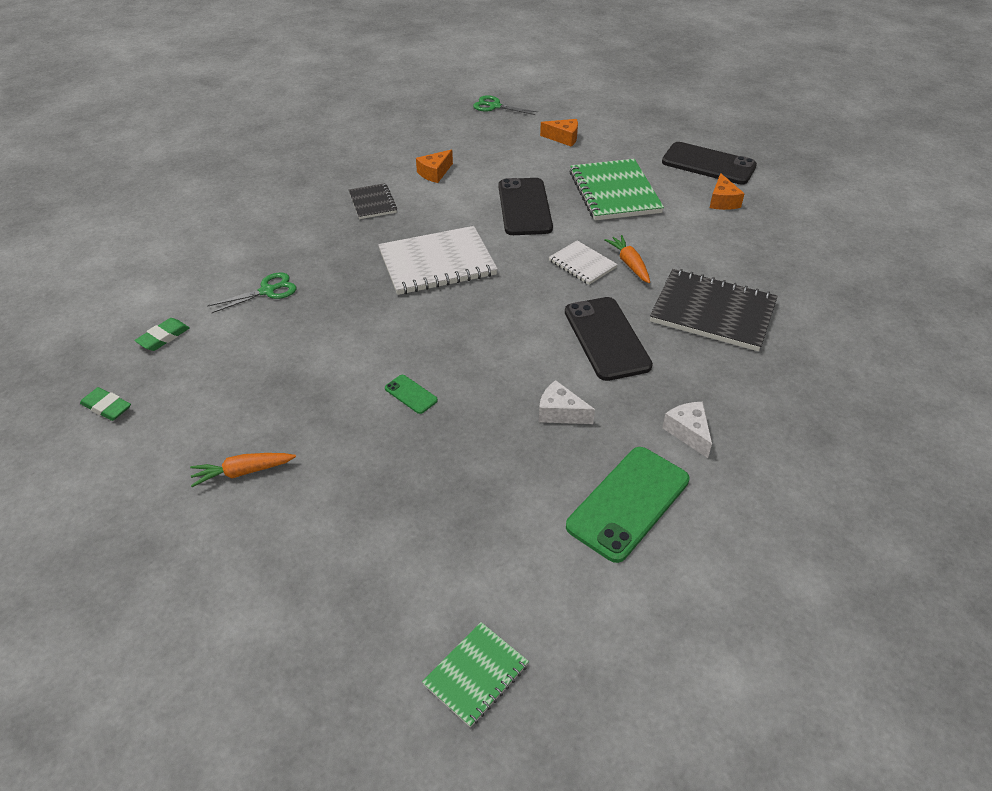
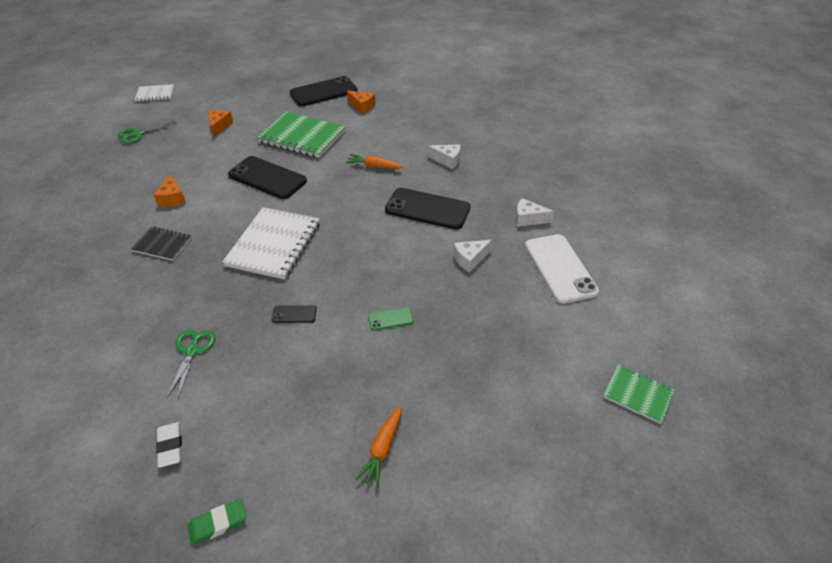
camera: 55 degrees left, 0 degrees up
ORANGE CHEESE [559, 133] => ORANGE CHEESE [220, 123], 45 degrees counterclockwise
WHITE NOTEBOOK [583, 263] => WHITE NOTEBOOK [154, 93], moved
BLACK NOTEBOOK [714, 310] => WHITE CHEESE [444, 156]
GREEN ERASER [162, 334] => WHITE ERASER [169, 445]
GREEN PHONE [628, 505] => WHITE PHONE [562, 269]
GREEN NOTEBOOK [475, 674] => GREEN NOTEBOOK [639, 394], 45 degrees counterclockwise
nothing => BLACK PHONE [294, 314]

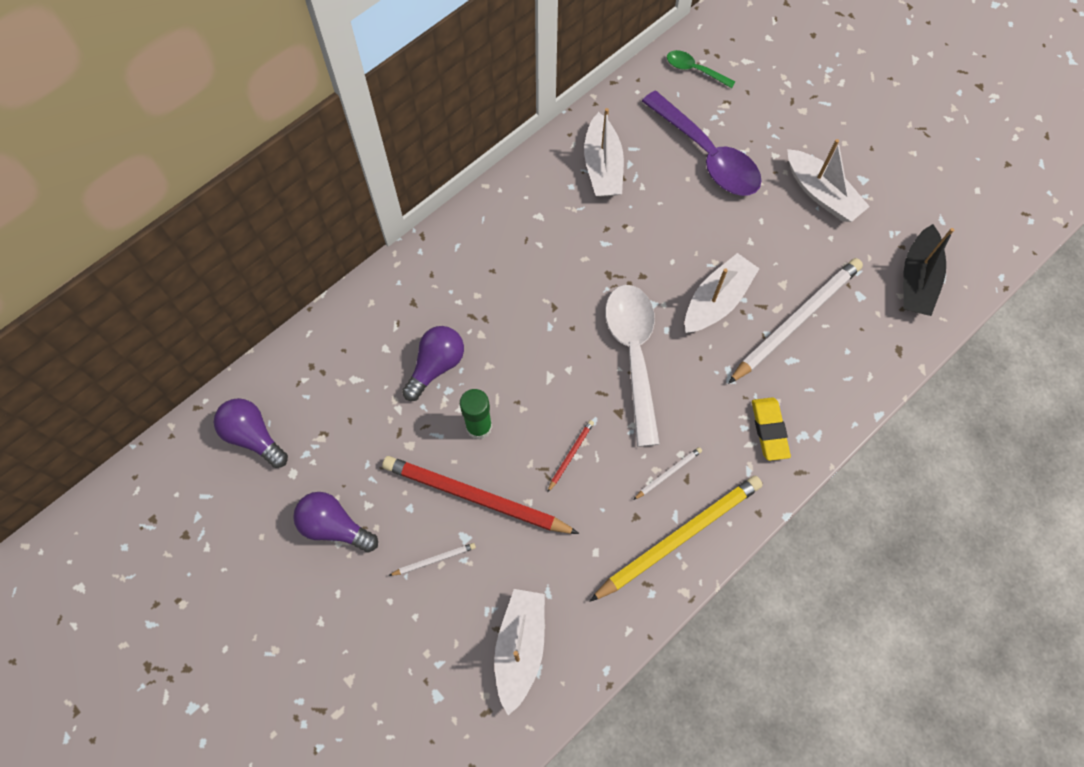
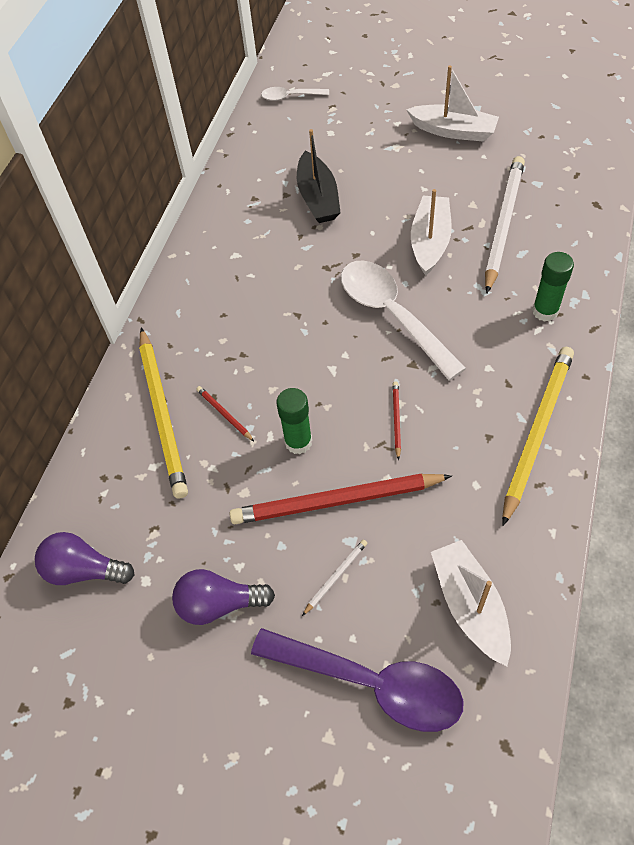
camera: 25 degrees left, 10 degrees down
GREEN SPOON [701, 69] => WHITE SPOON [295, 94]
PURPLE SPOON [702, 143] => PURPLE SPOON [357, 680], moved
WHITE BOAT [604, 152] => nothing
BLACK BOAT [928, 270] => BLACK BOAT [319, 176], moved
PURPLE LIGHT BULB [433, 363] => RED PENCIL [225, 413]
YELLOW ERASER [771, 429] => GREEN GLUE STICK [553, 287]
WHITE PENCIL [667, 473] => nothing
nothing => YELLOW PENCIL [163, 413]

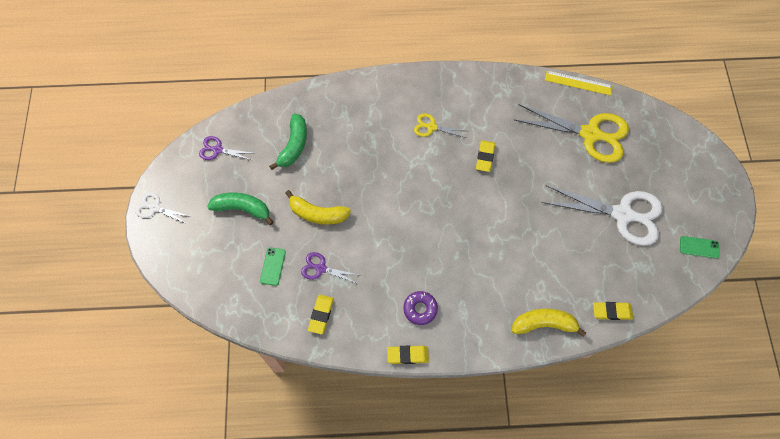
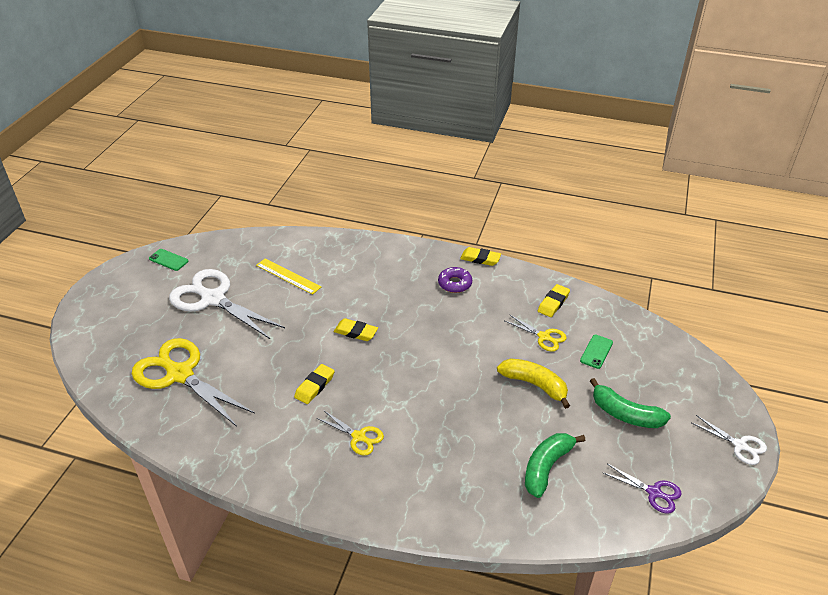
camera: 160 degrees left, 25 degrees down
YELLOW RULER [579, 83] => YELLOW RULER [288, 276], moved
PURPLE SCISSORS [329, 268] => YELLOW SCISSORS [536, 333]
YELLOW ERASER [613, 311] => YELLOW ERASER [356, 329], moved
YELLOW BANANA [549, 323] => nothing

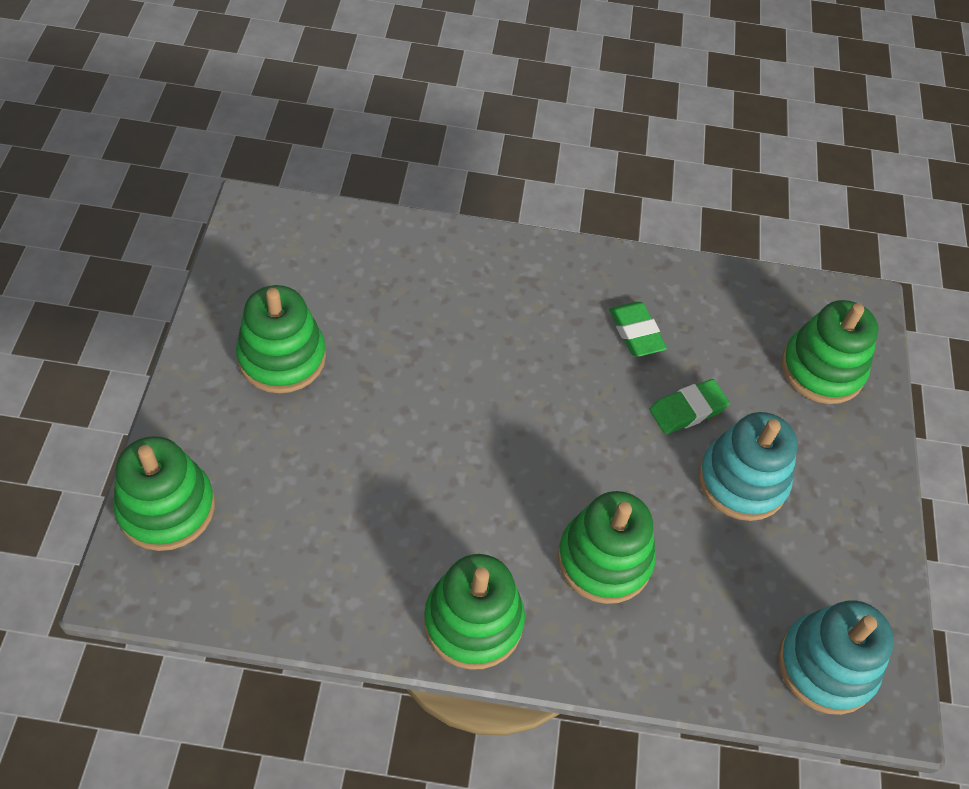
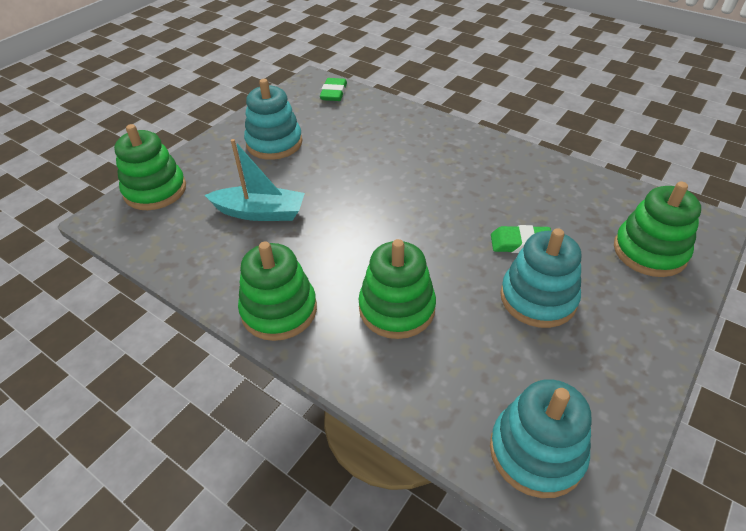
camera: 35 degrees right, 10 degrees down
GREEN STACKING TOY [281, 339] => TURQUOISE STACKING TOY [273, 119]
GREEN ERASER [638, 329] => GREEN ERASER [333, 89], moved
nothing => TURQUOISE BOAT [255, 180]

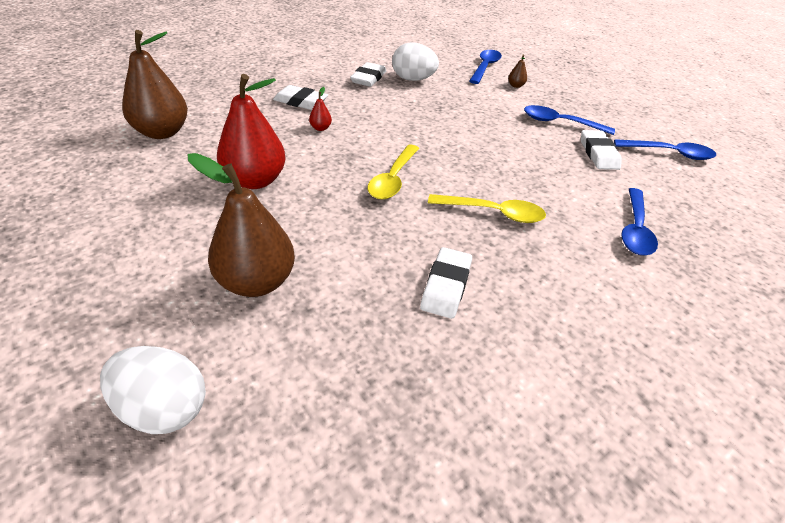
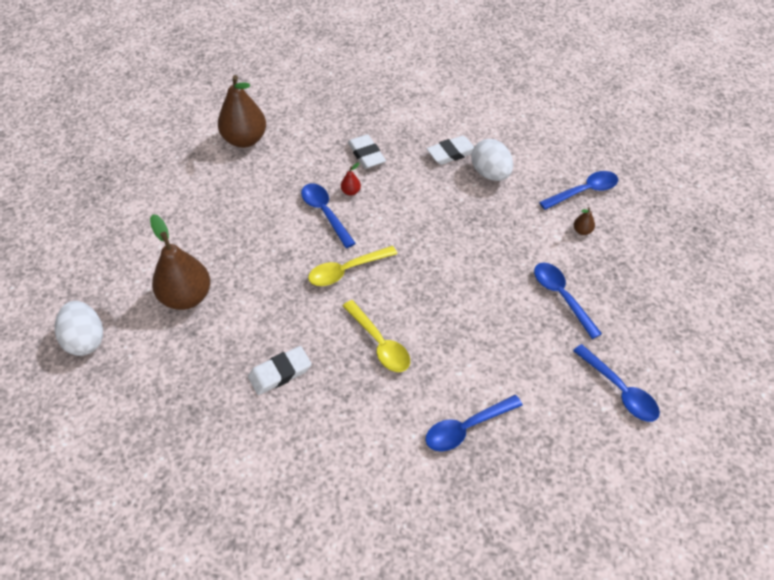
camera: 45 degrees right, 10 degrees up
RED PEAR [251, 131] => nothing
WHITE ERASER [601, 150] => nothing
nothing => BLUE SPOON [328, 215]

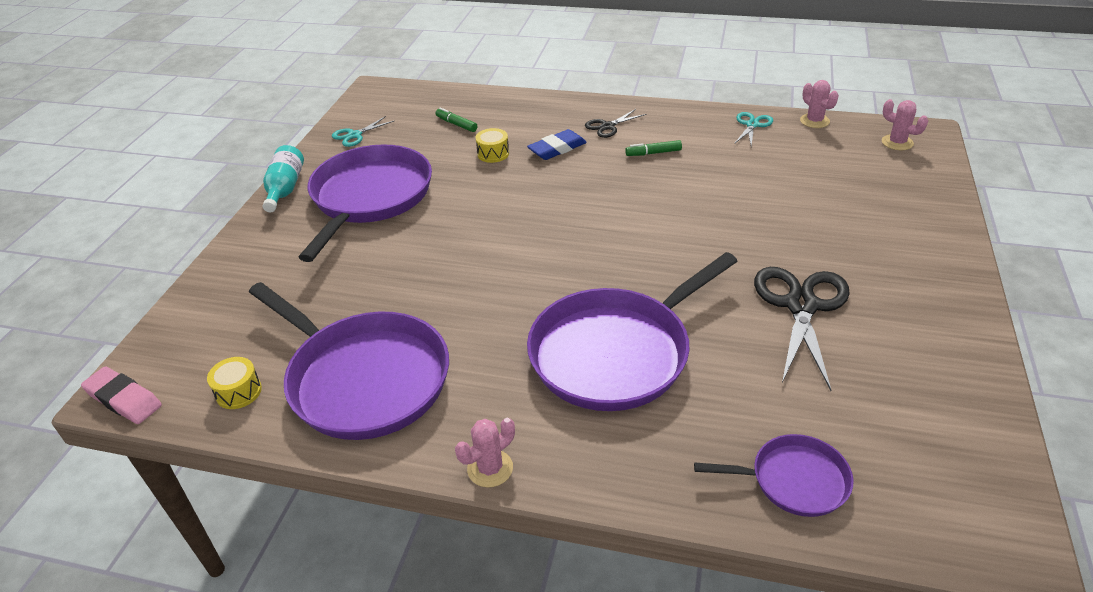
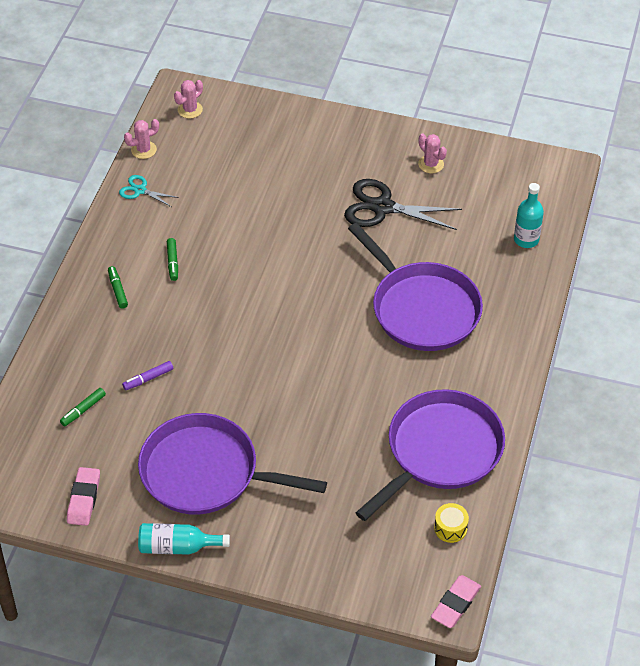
camera: 90 degrees left, 10 degrees up
BLACK SCISSORS [616, 123] => GREEN MARKER [118, 287]
TURQUOISE SCISSORS [363, 131] => PINK ERASER [83, 496]
YELLOW DRUM [492, 145] => PURPLE MARKER [147, 375]
BLUE ERASER [557, 144] => nothing
PINK CACTUS [485, 453] => PINK CACTUS [432, 153], moved
PURPLE PAN [774, 475] => TURQUOISE BOTTLE [529, 215]

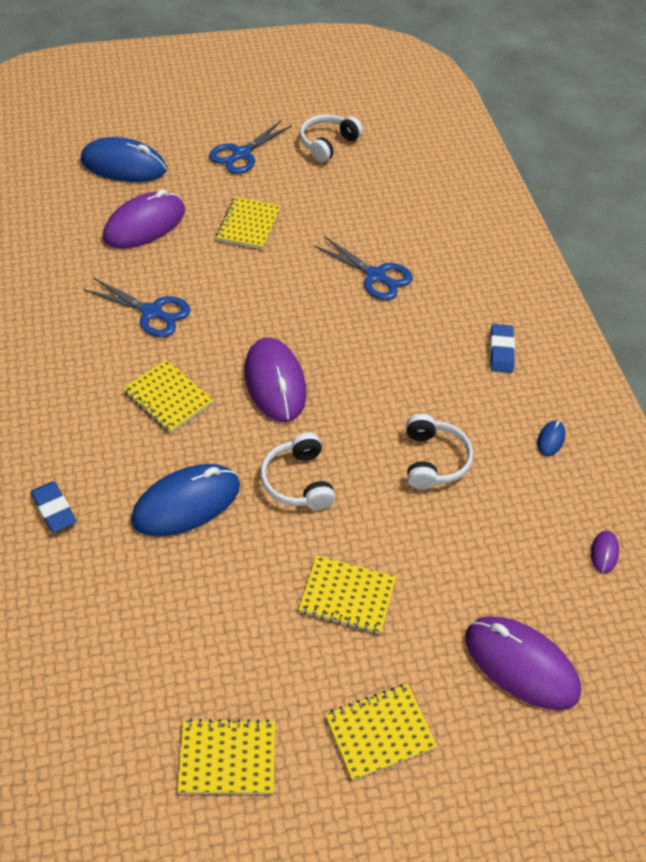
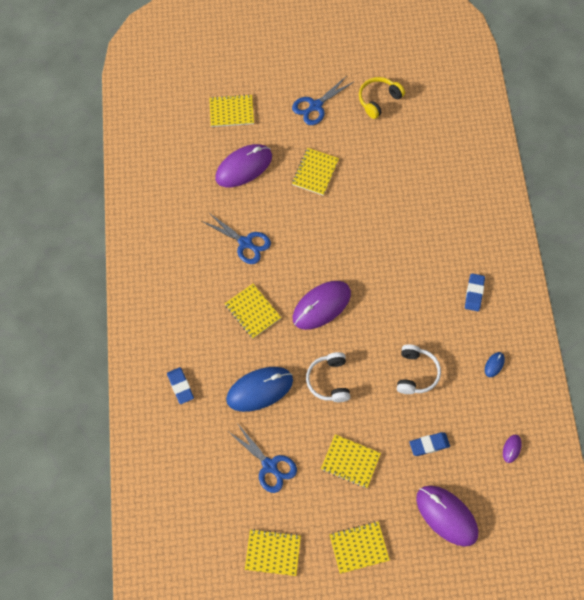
camera: 10 degrees right, 15 degrees up
WHITE HEADPHONES [331, 138] => YELLOW HEADPHONES [382, 98]
BLUE MOUSE [124, 159] => YELLOW NOTEBOOK [231, 110]
BLUE SCISSORS [363, 268] => BLUE SCISSORS [263, 458], moved
PURPLE MOUSE [275, 380] => PURPLE MOUSE [322, 305], 60 degrees clockwise
nothing => BLUE ERASER [429, 444]

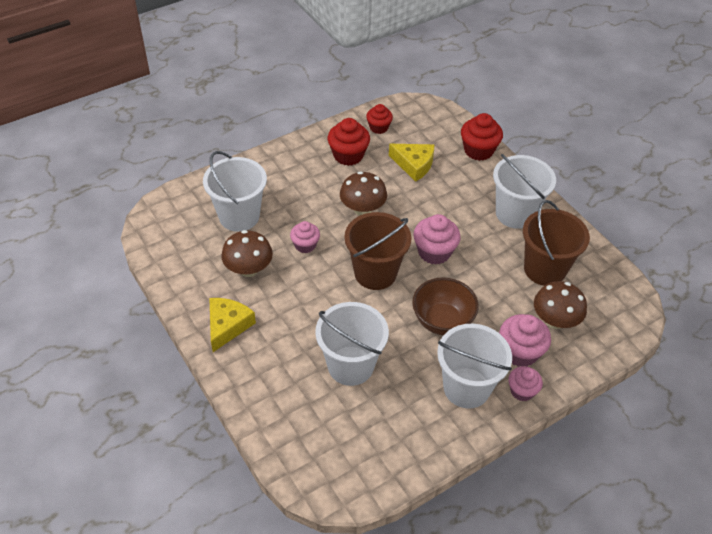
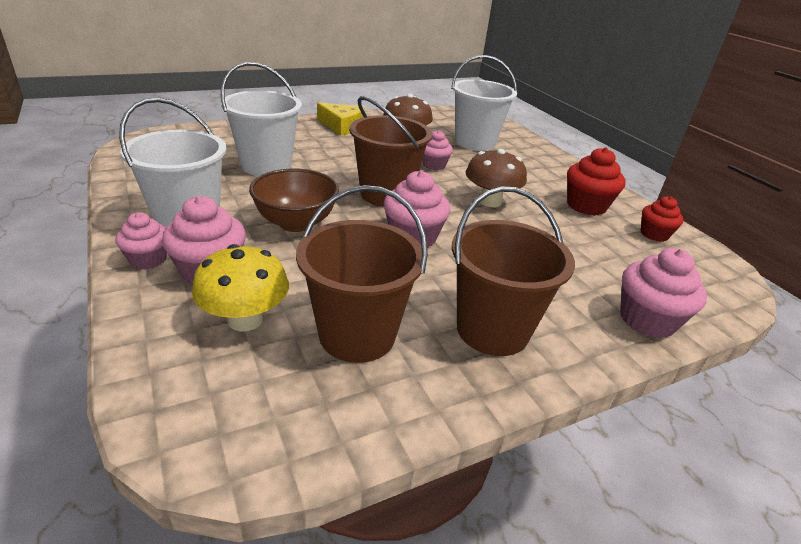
camera: 95 degrees right, 15 degrees down
RED CUPCAKE [482, 137] => PINK CUPCAKE [663, 293]
YELLOW CHEESE [411, 163] => nothing
WHITE BUCKET [524, 191] => BROWN BUCKET [513, 271]
BROWN MUSHROOM [560, 305] => YELLOW MUSHROOM [240, 288]

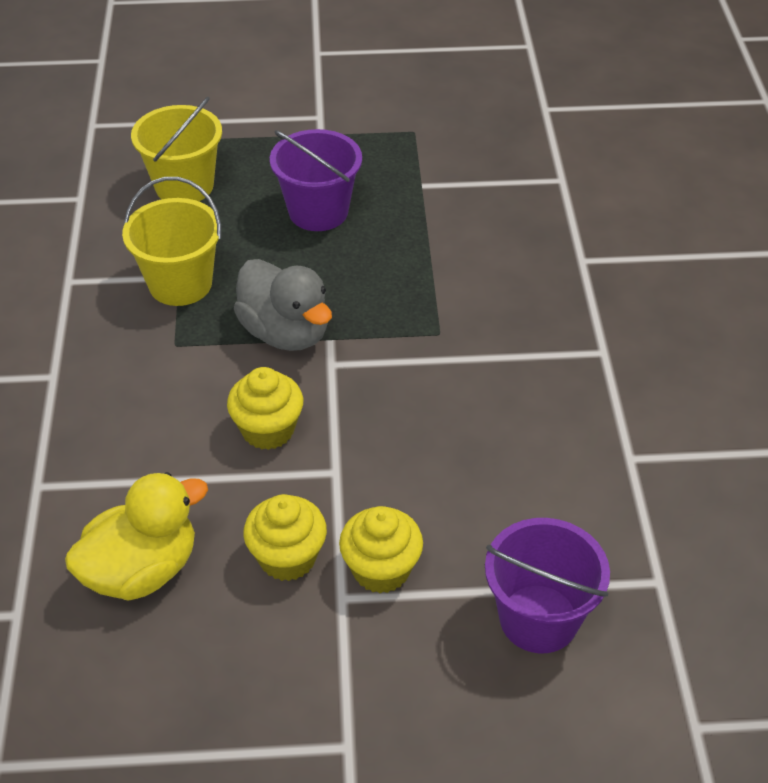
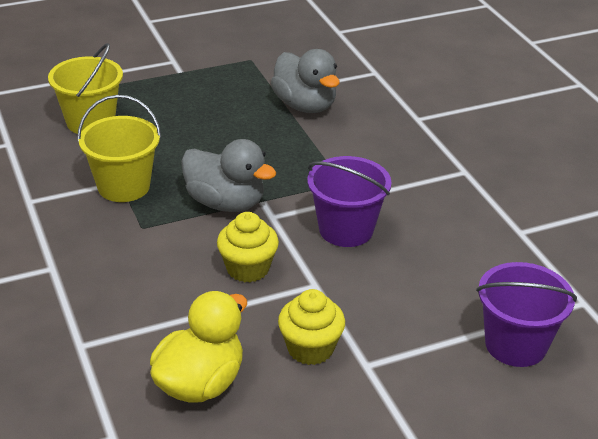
camera: 20 degrees left, 10 degrees down
PURPLE BUCKET [316, 180] => PURPLE BUCKET [349, 201], moved
YELLOW CUPCAKE [381, 549] => nothing
nothing => GREY DUCK [305, 81]

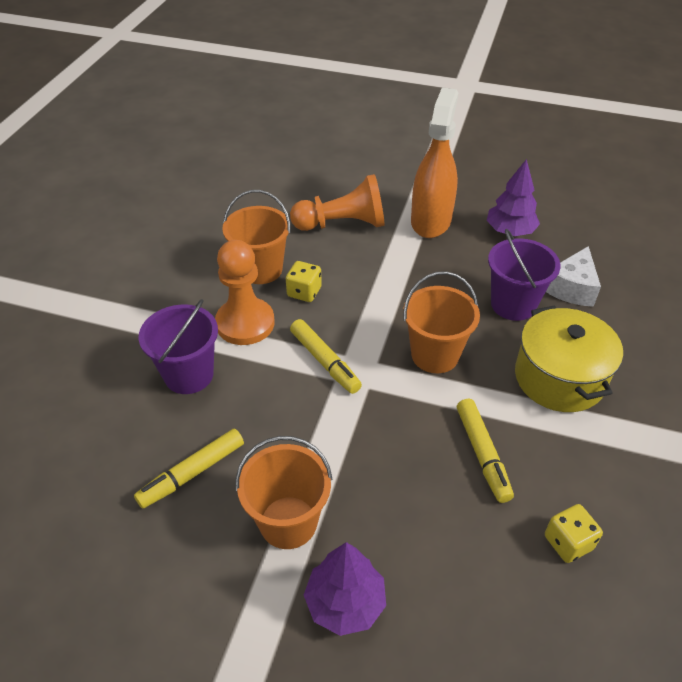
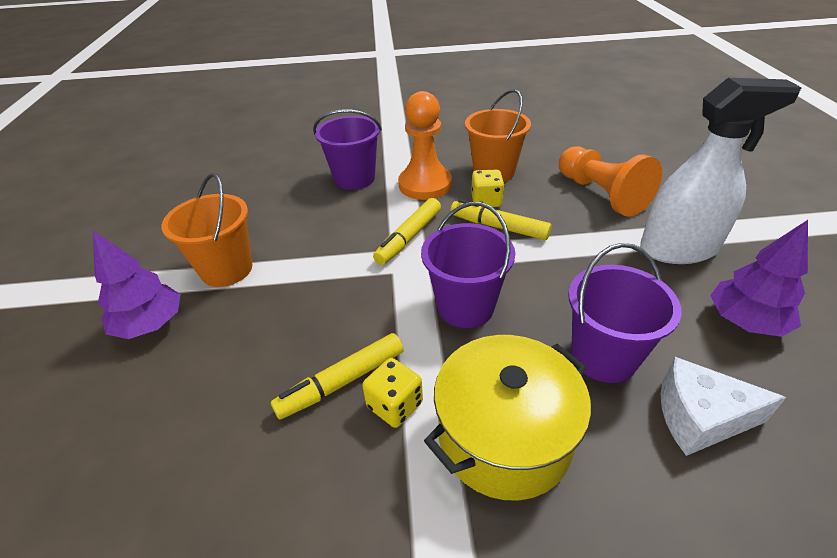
camera: 70 degrees right, 5 degrees down
ORANGE SPRAY BOTTLE [434, 162] => WHITE SPRAY BOTTLE [721, 171]
ORANGE BUCKET [441, 322] => PURPLE BUCKET [468, 265]
YELLOW MARKER [189, 469] => YELLOW MARKER [501, 219], moved
YELLOW DICE [574, 533] => YELLOW DICE [392, 393], moved

